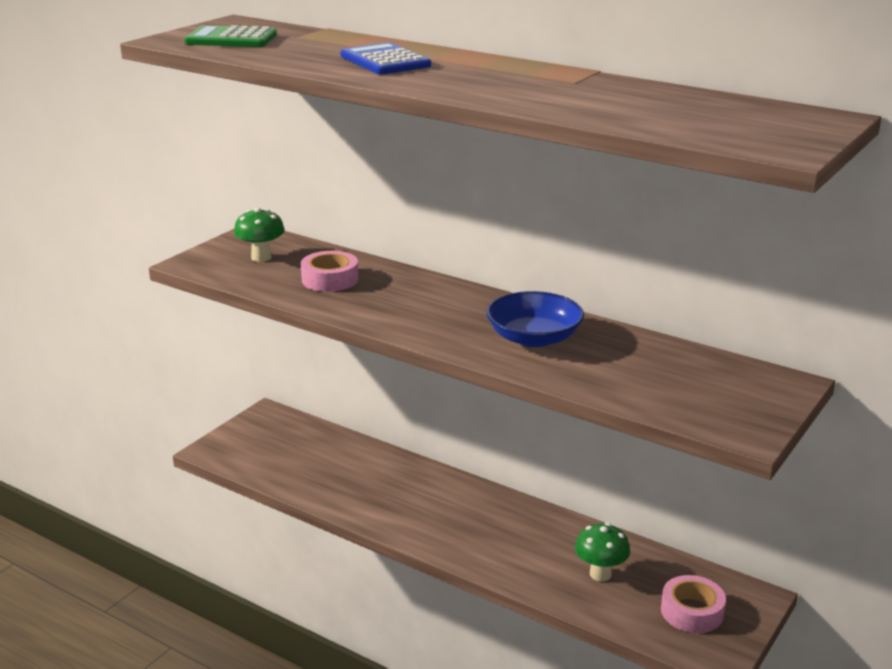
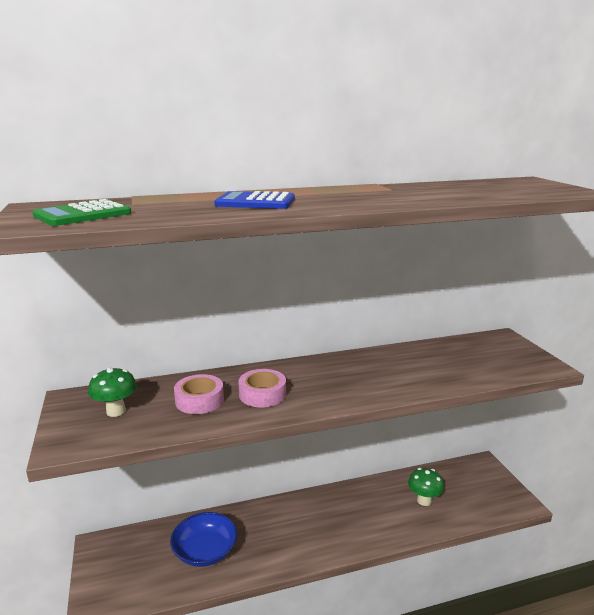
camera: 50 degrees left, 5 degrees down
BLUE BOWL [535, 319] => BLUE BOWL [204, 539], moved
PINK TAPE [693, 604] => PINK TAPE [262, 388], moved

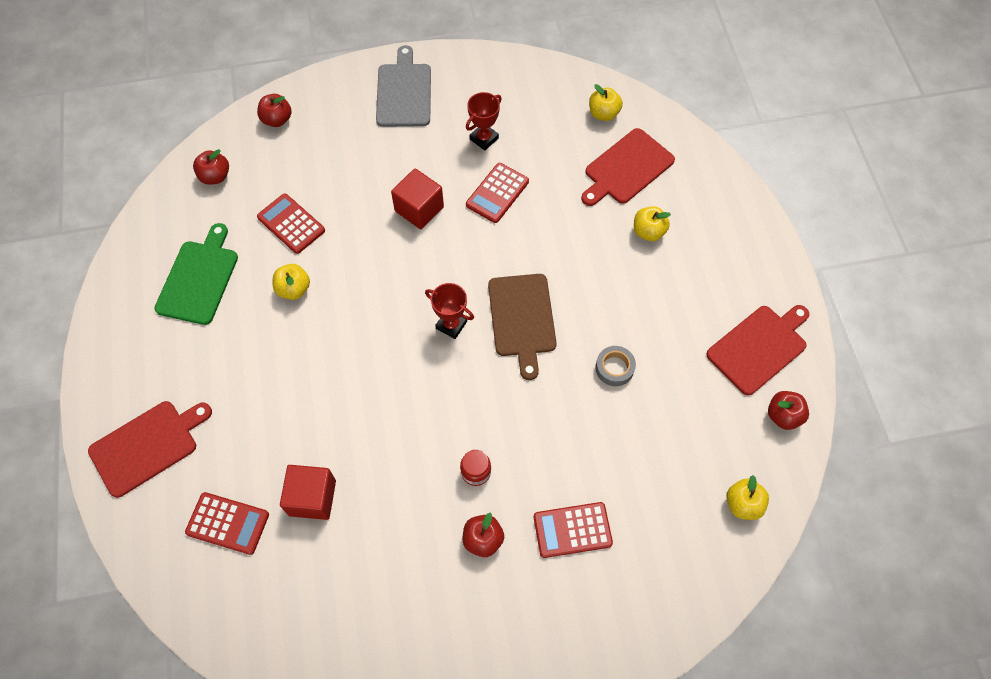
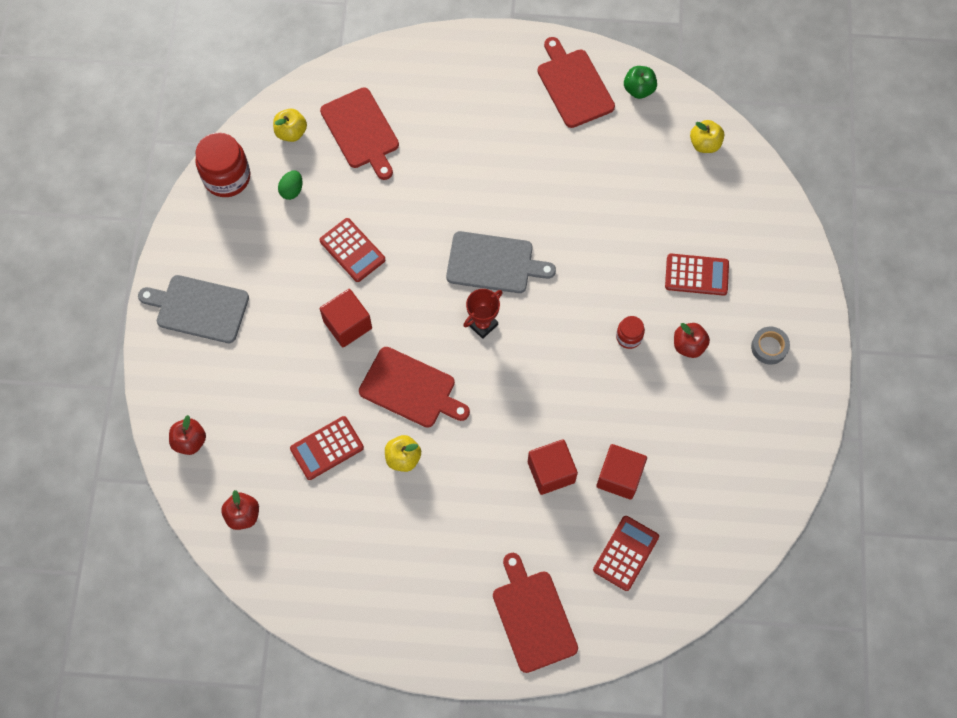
camera: 75 degrees left, 5 degrees up
RED TROPHY [483, 121] => nothing
YELLOW APPLE [652, 223] => nothing
GREEN CUTTING BOARD [196, 274] => nothing
BROWN CUTTING BOARD [522, 327] => GREY CUTTING BOARD [501, 262]
GREY TAPE [615, 366] => GREY TAPE [770, 346], moved
RED APPLE [788, 410] => GREEN APPLE [640, 82]
RED CALCULATOR [573, 530] => RED CALCULATOR [697, 275], 90 degrees counterclockwise
nothing => RED JAR [222, 164]
nothing => GREEN EGG [290, 185]
nothing => RED CUTTING BOARD [414, 387]
nothing => RED CUBE [553, 467]

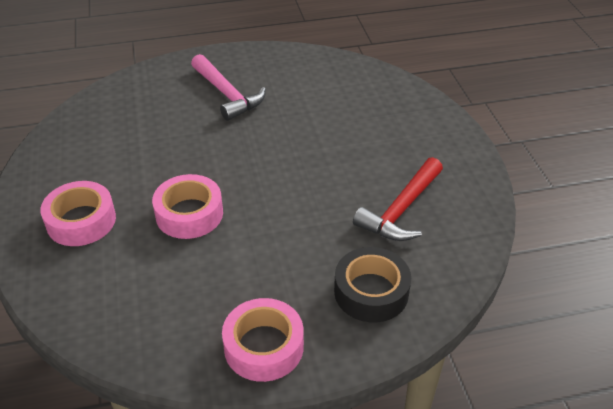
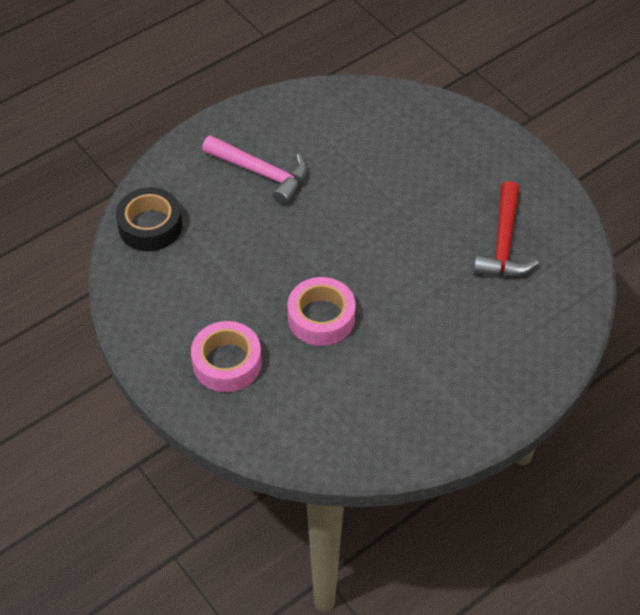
camera: 25 degrees left, 10 degrees up
BLACK TAPE [372, 284] => BLACK TAPE [149, 219], moved
PINK TAPE [263, 340] => nothing

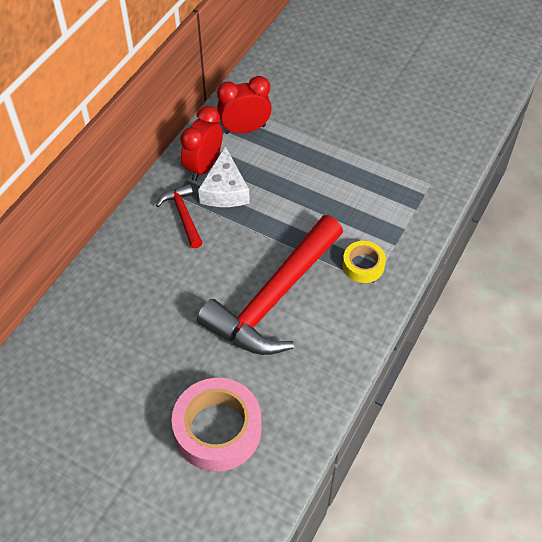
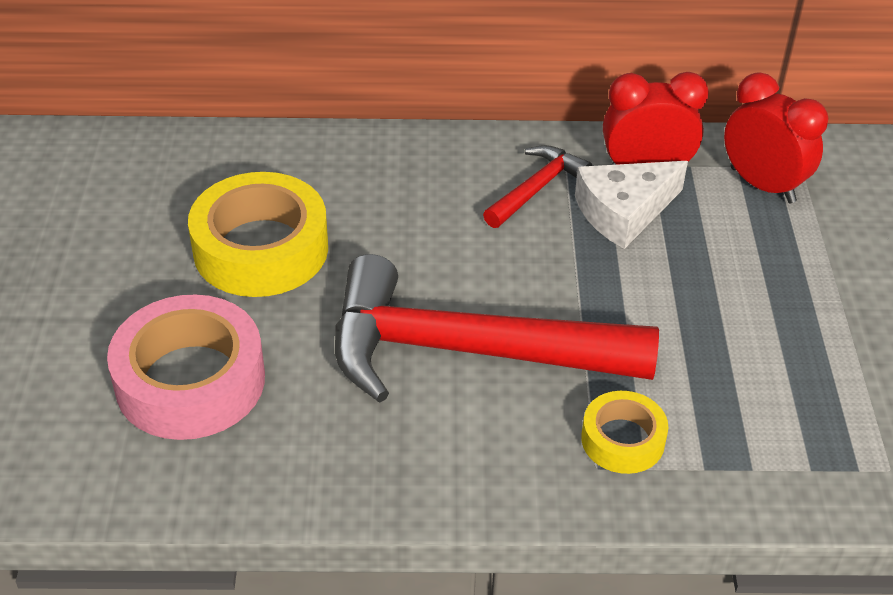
camera: 60 degrees right, 10 degrees down
nothing => YELLOW TAPE [258, 234]

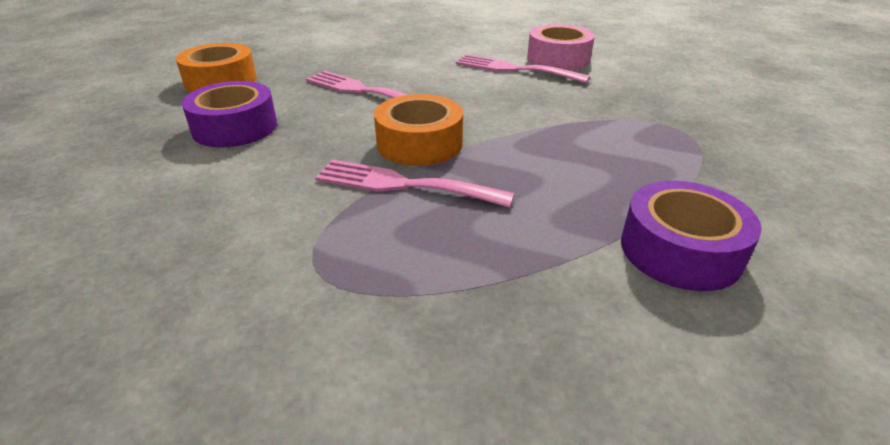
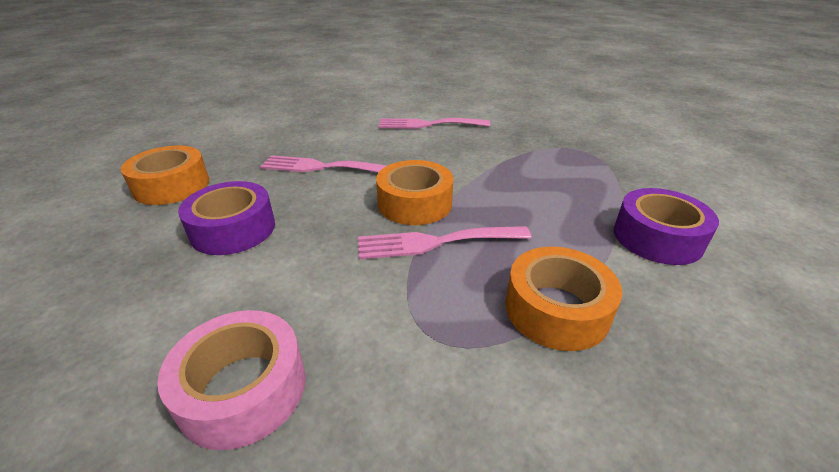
camera: 25 degrees left, 0 degrees up
PINK TAPE [561, 47] => PINK TAPE [231, 380], moved
nothing => ORANGE TAPE [563, 299]

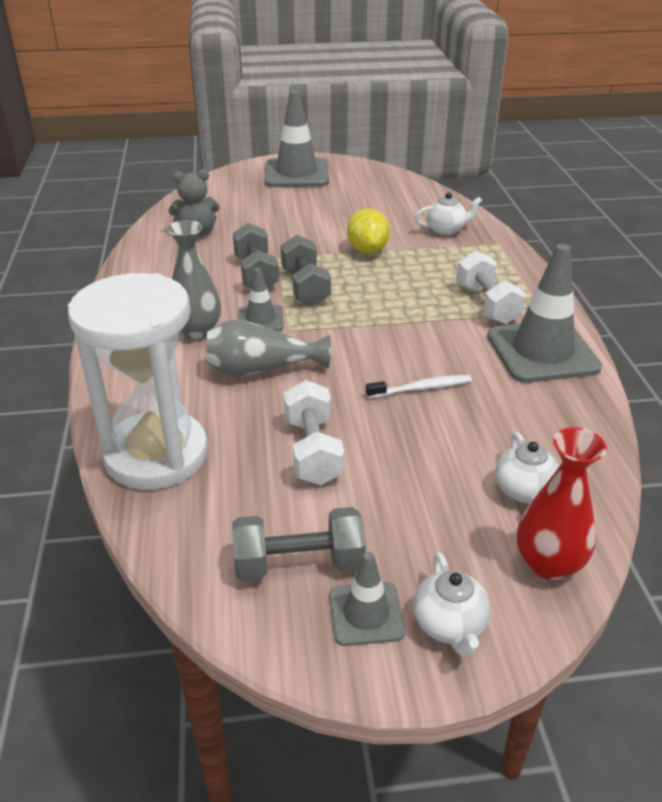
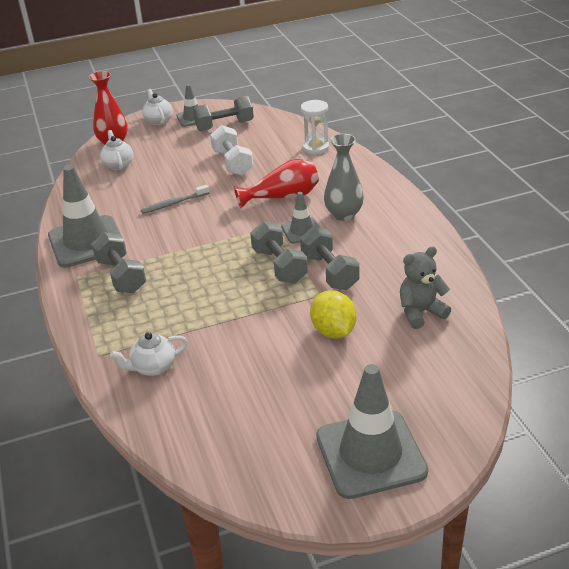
camera: 170 degrees right, 0 degrees up
YELLOW LEMON [368, 231] => YELLOW LEMON [333, 314], moved
WHITE DUMBBELL [491, 287] => GREY DUMBBELL [119, 262]
WHITE HOURGLASS [138, 381] => WHITE HOURGLASS [315, 127], x0.48
GREY VASE [268, 348] => RED VASE [276, 184]
WHITE TOOTHBRUSH [419, 386] => GREY TOOTHBRUSH [175, 199]

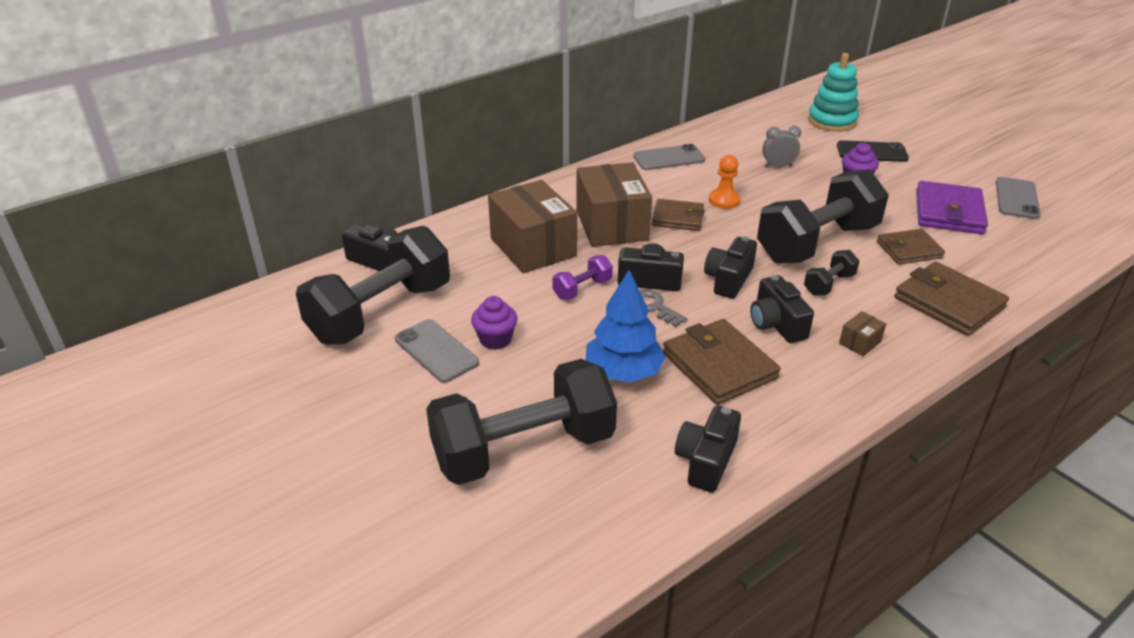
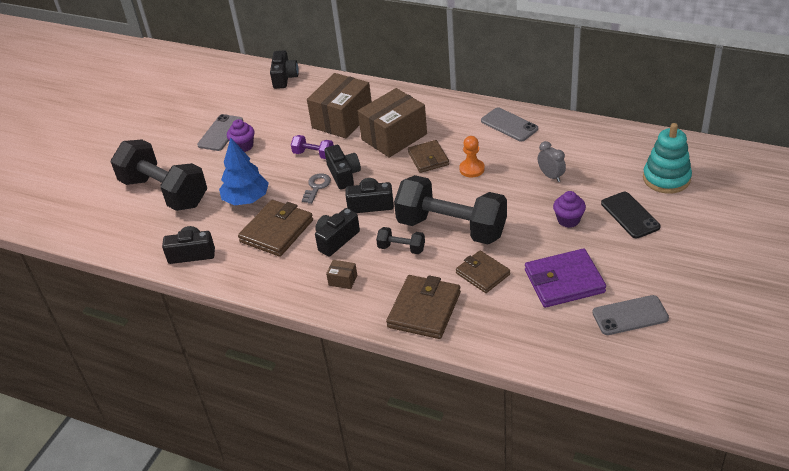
camera: 65 degrees right, 5 degrees up
BLACK DUMBBELL [373, 285] => nothing

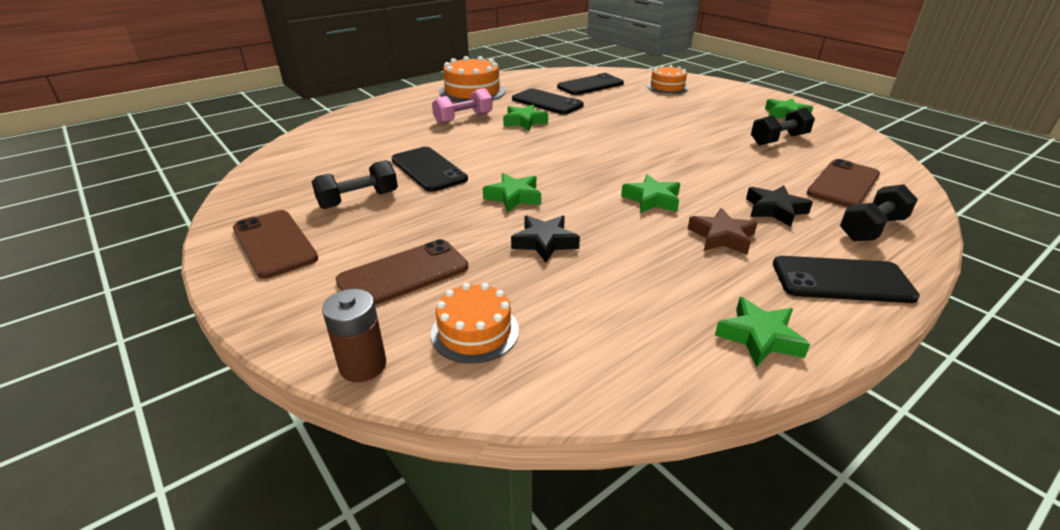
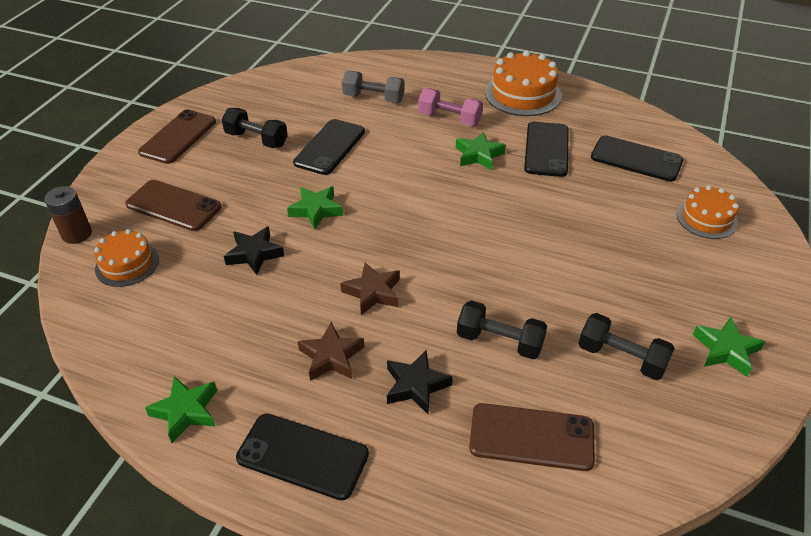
camera: 60 degrees right, 10 degrees up
GREEN STAR [650, 193] => BROWN STAR [370, 288]
BLACK DUMBBELL [879, 212] => BLACK DUMBBELL [502, 329], moved
BLACK PHONE [846, 279] => BLACK PHONE [302, 456], 45 degrees counterclockwise
nothing => GREY DUMBBELL [373, 87]

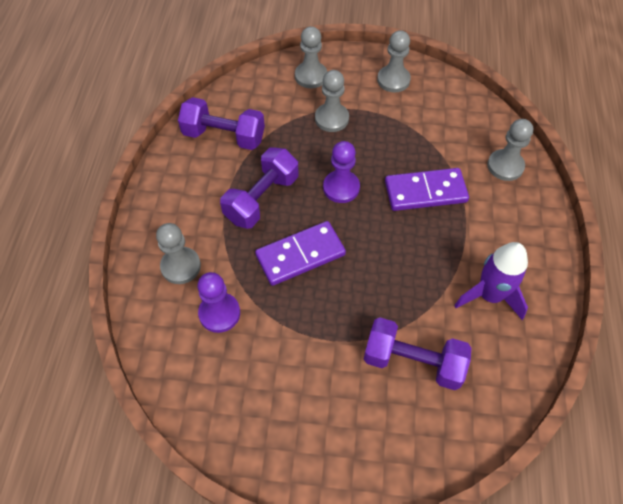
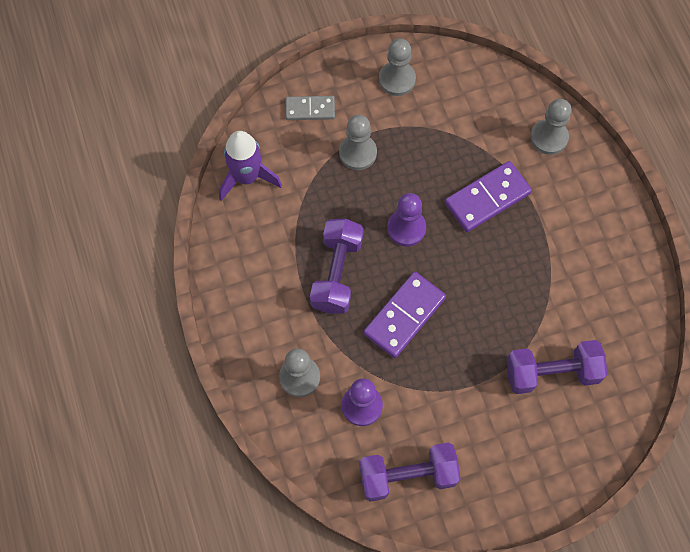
camera: 25 degrees left, 10 degrees up
GREY PAWN [311, 57] => GREY DOMINO [310, 108]
PURPLE DUMBBELL [221, 123] => PURPLE DUMBBELL [410, 471], moved
PURPLE ROCKET [491, 281] => PURPLE ROCKET [250, 166], moved

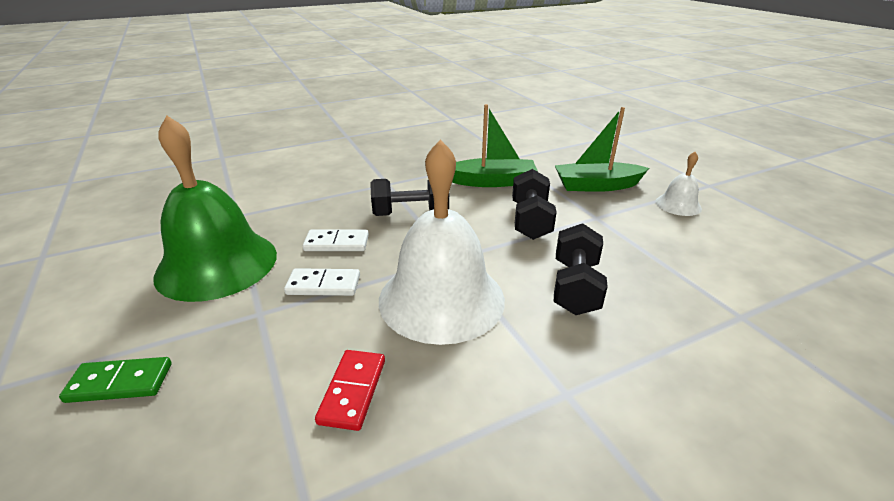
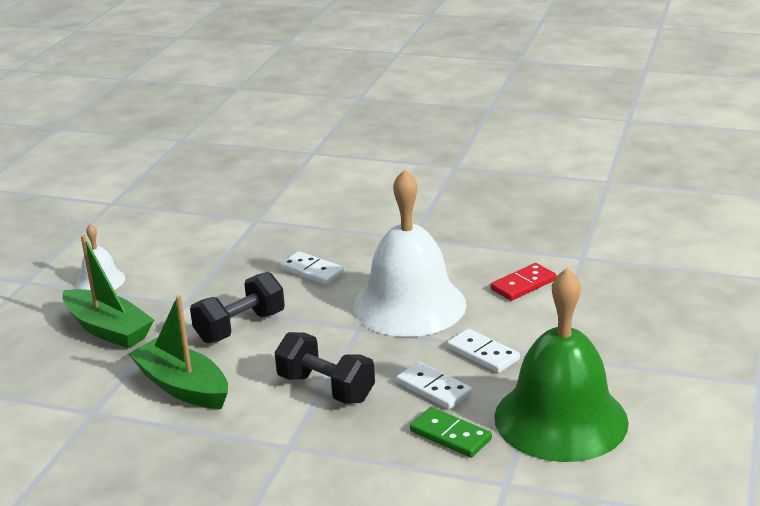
camera: 135 degrees left, 5 degrees down
BLACK DUMBBELL [581, 269] => WHITE DOMINO [312, 268]
GREEN DOMINO [115, 380] => GREEN DOMINO [451, 432], moved

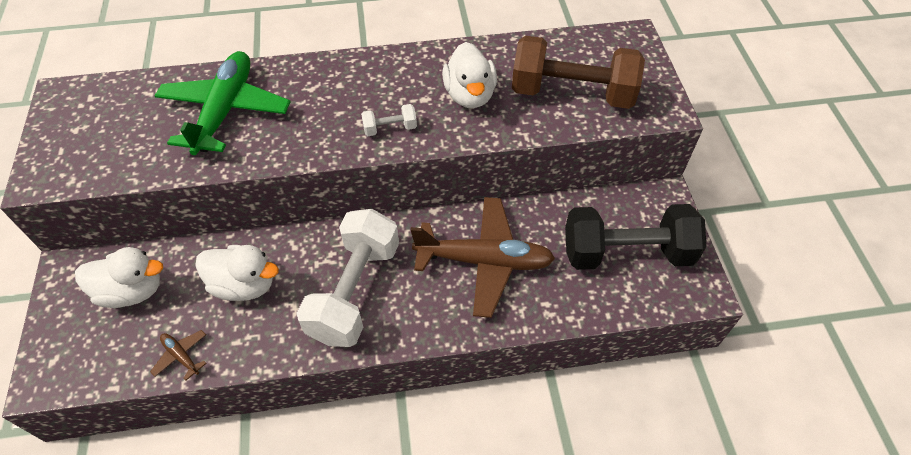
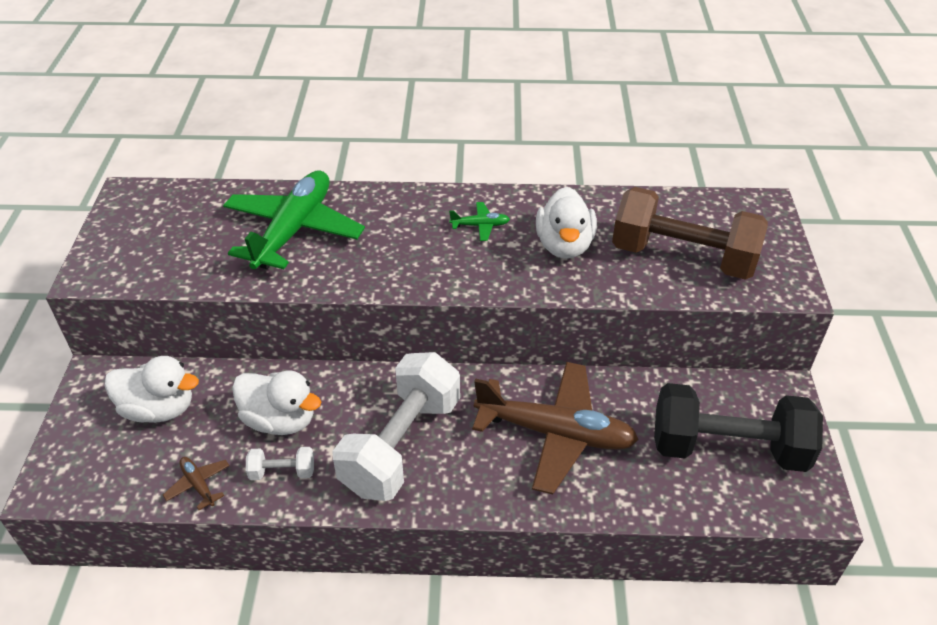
camera: 10 degrees right, 10 degrees down
WHITE DUMBBELL [389, 120] => WHITE DUMBBELL [280, 463], moved
nothing => GREEN PLANE [479, 221]

